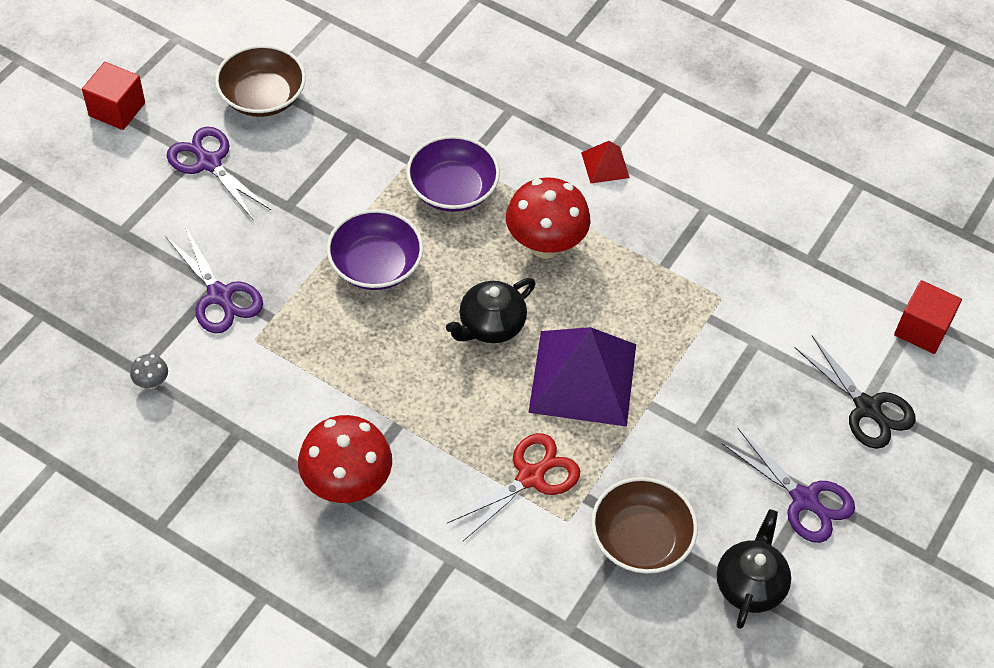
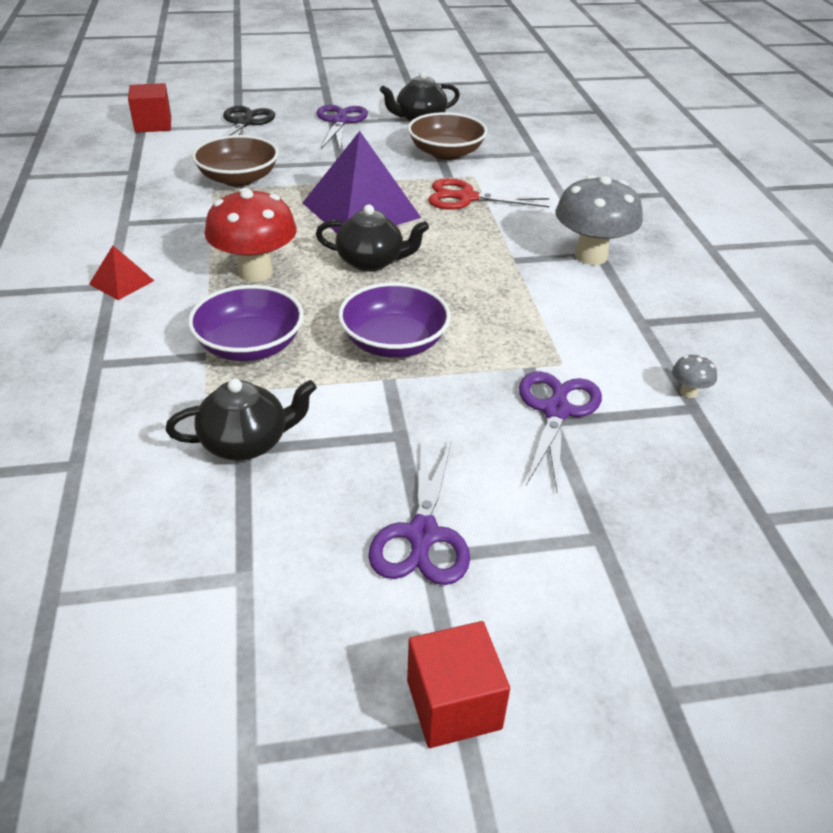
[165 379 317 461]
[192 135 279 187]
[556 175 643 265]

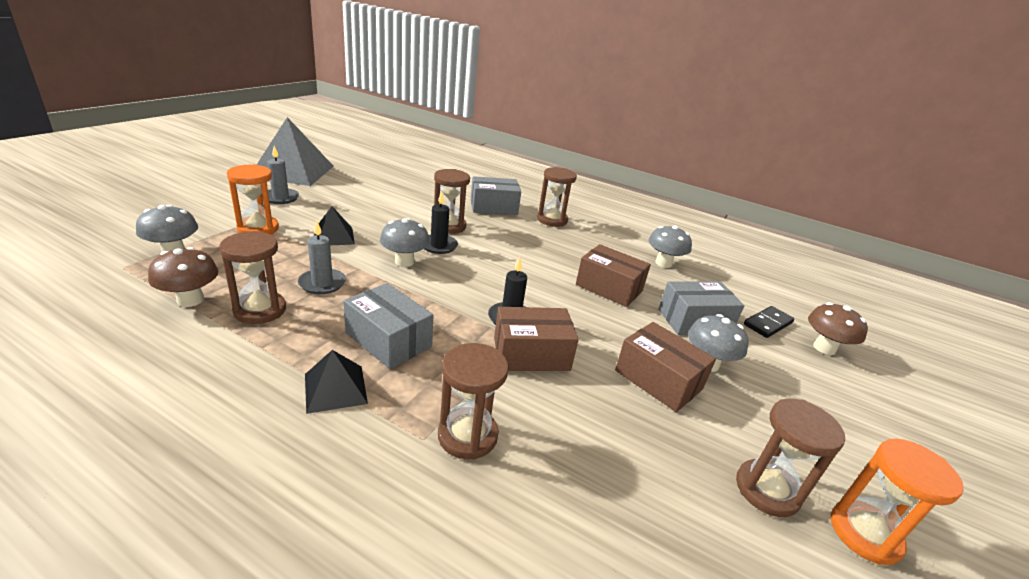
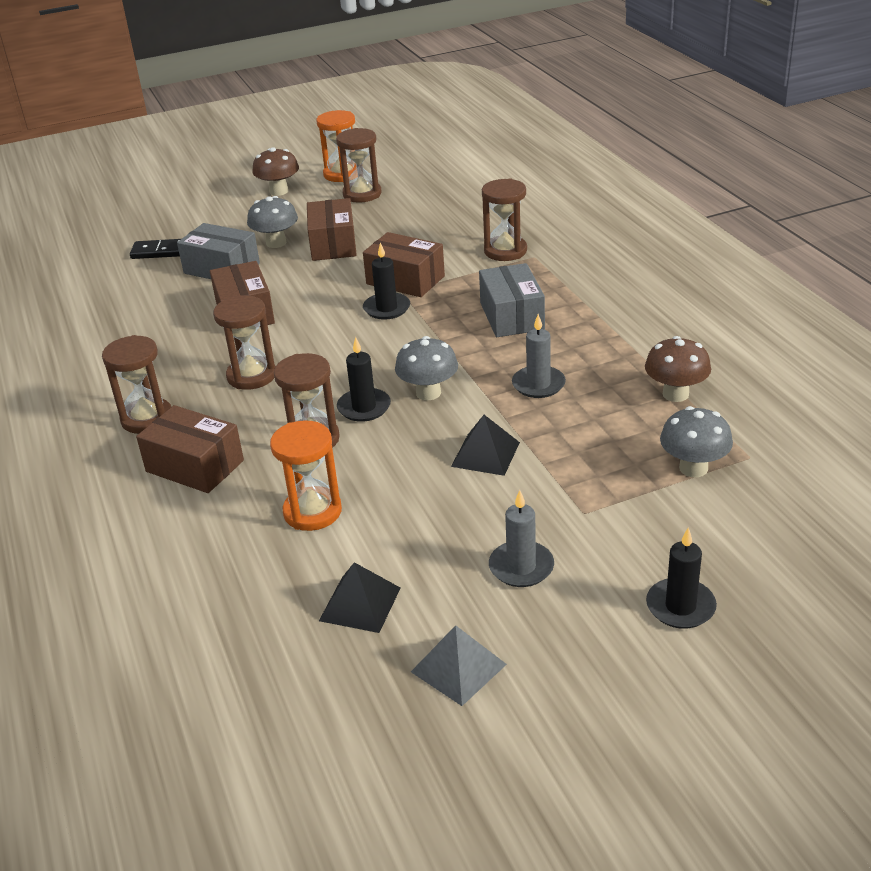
[136 405 244 493]
[213 295 276 390]
[252 147 299 196]
[270 421 342 531]
[319 562 400 633]
[411 625 507 706]
[646 528 717 629]
[648 225 692 268] (first image)

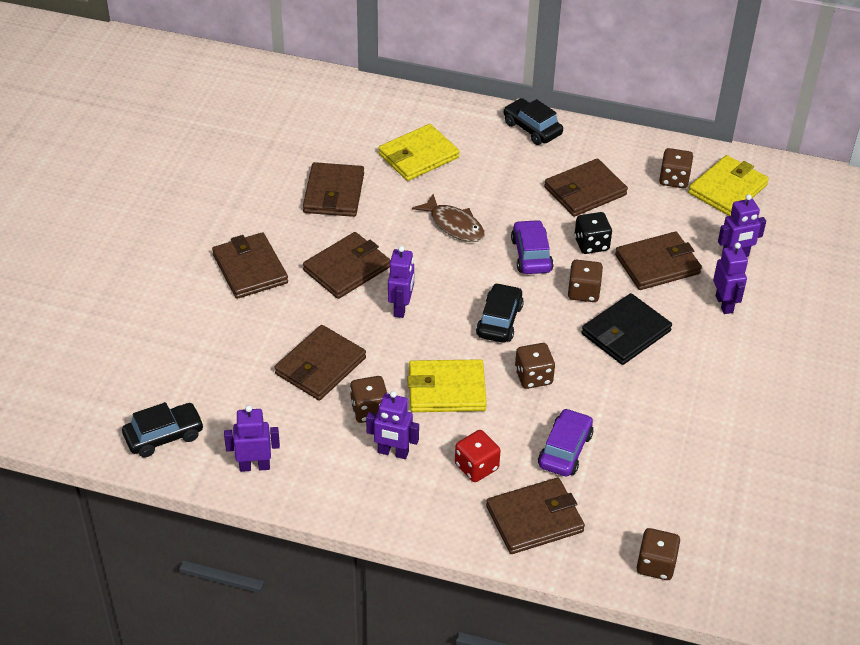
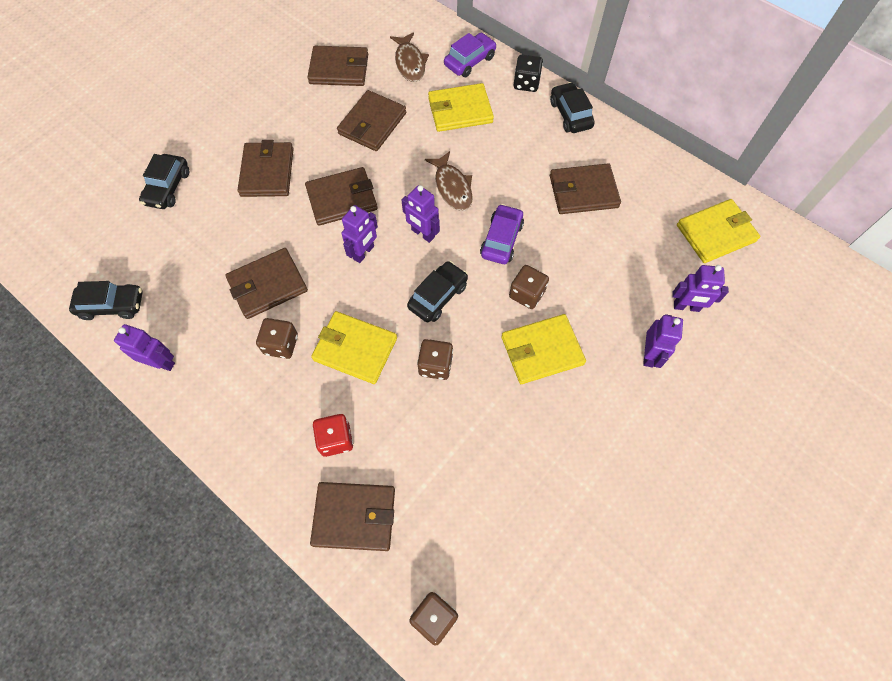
[139 154 189 209]
[307 46 368 86]
[390 32 429 82]
[402 185 440 243]
[444 33 497 77]
[501 314 586 384]
[514 54 543 92]
[659 148 693 188] (first image)

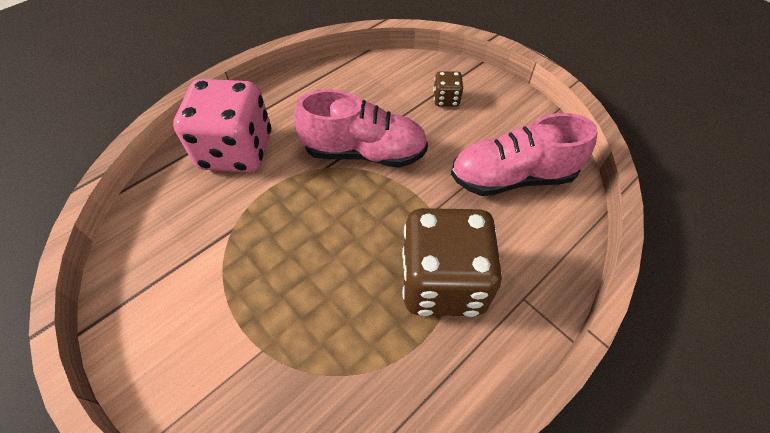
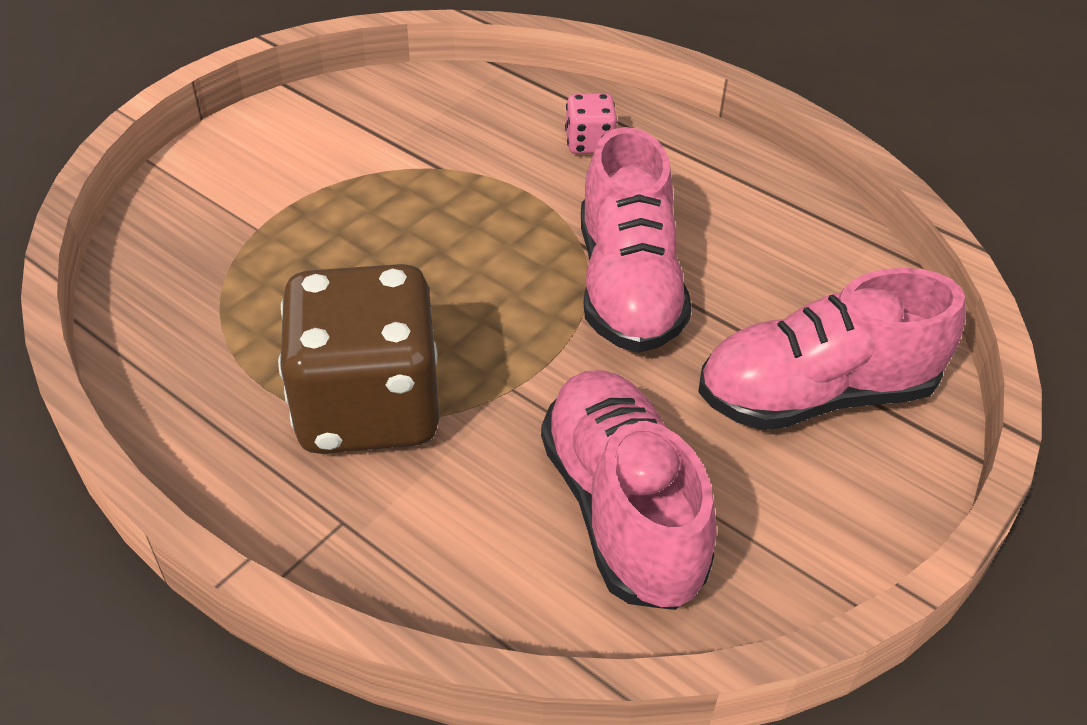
[565 93 617 154]
[698 268 966 430]

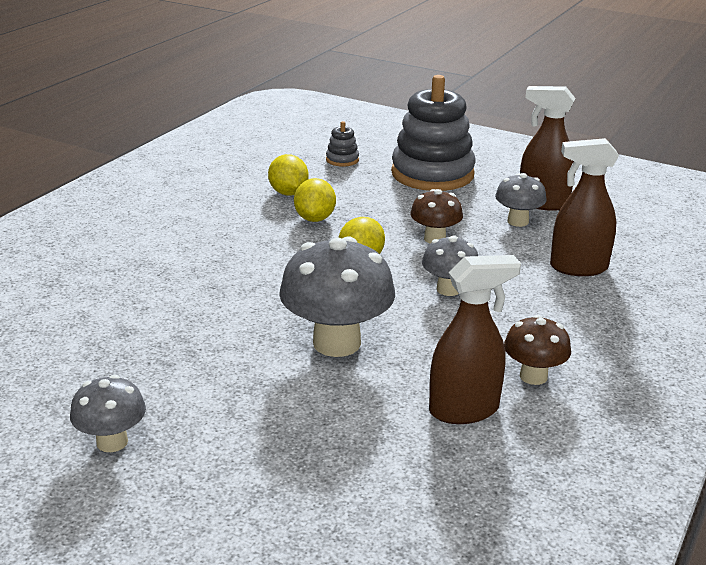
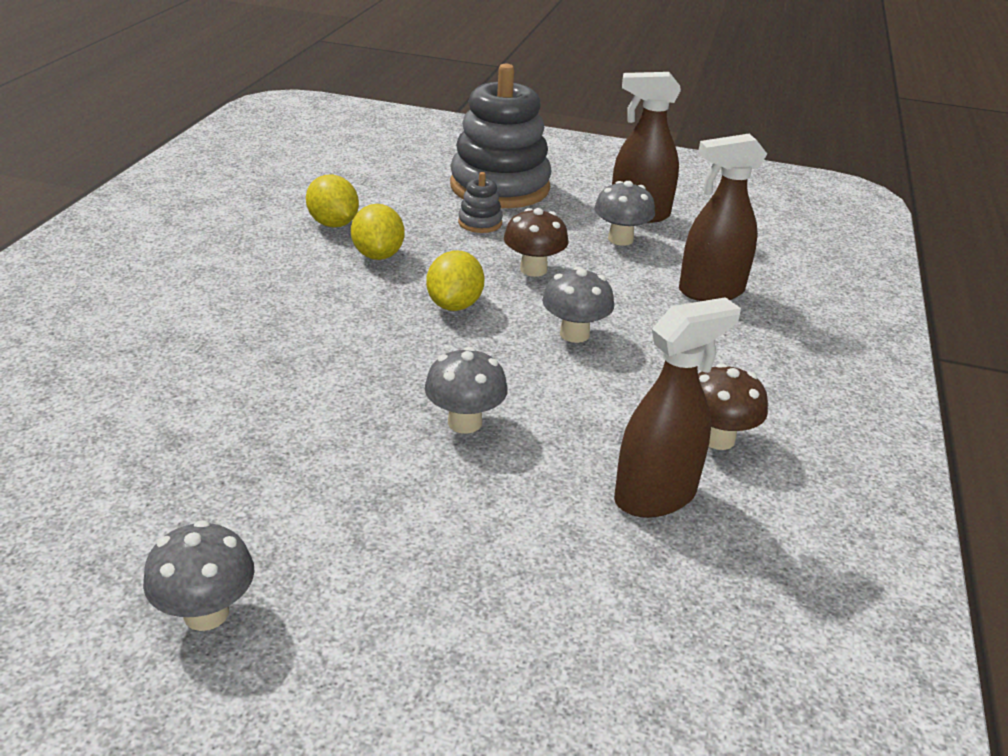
[425 347 508 434]
[458 172 503 233]

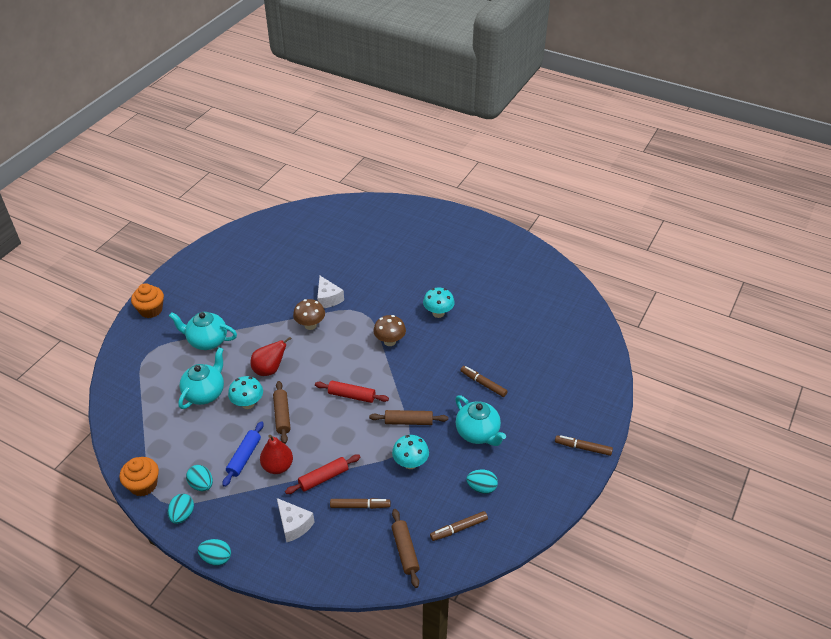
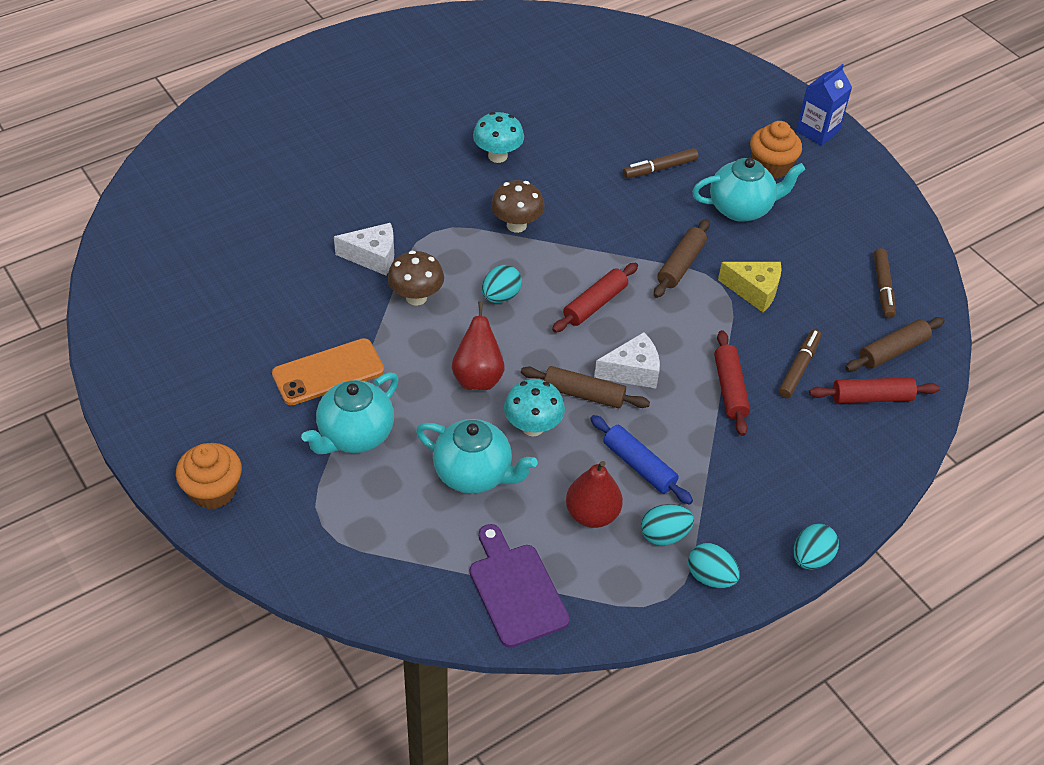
[272 338 384 405]
[416 419 537 494]
[470 524 570 648]
[482 265 522 303]
[566 461 623 528]
[594 332 660 389]
[718 262 781 312]
[750 121 802 179]
[796 64 852 146]
[809 377 940 403]
[845 317 945 371]

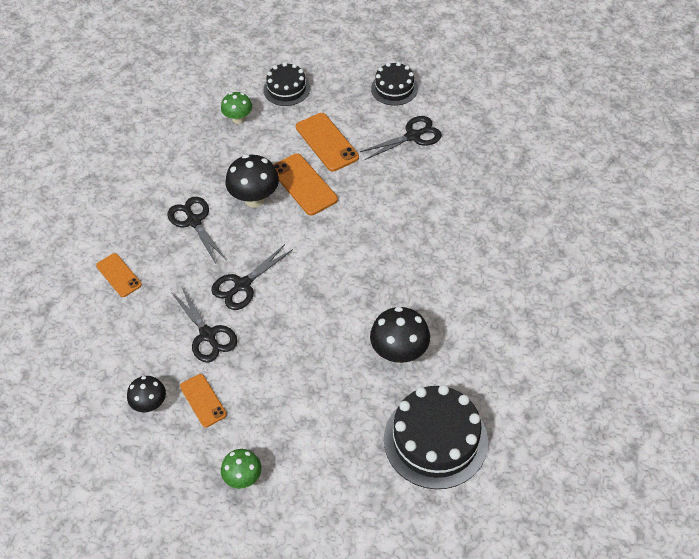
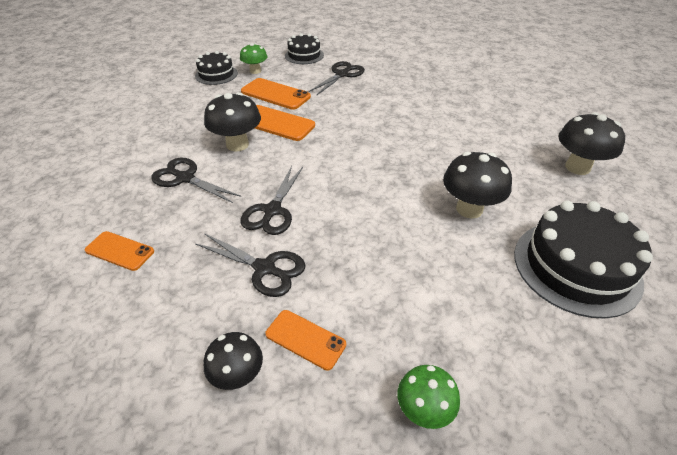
[240 43 267 74]
[558 112 625 175]

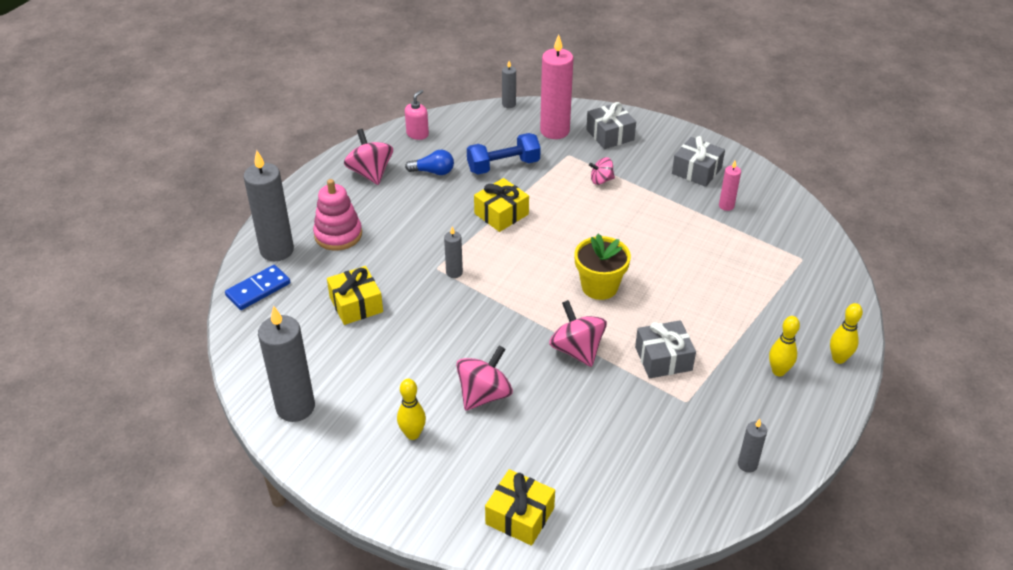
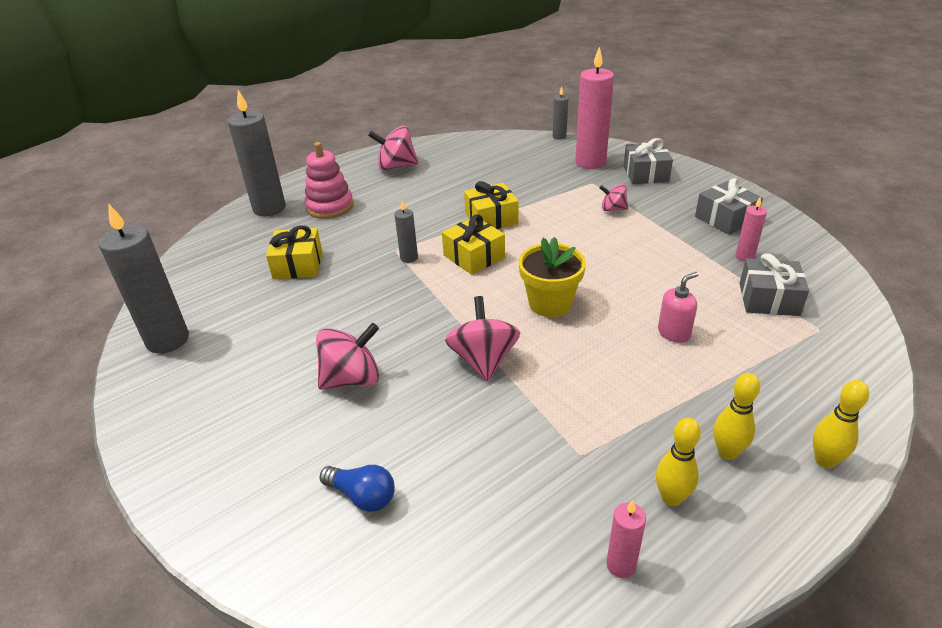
[320 465 395 512]
[368 126 418 171]
[442 214 505 275]
[606 500 646 578]
[656 418 701 506]
[658 272 699 343]
[740 253 809 316]
[225 265 290 310] (first image)
[467 133 541 174] (first image)

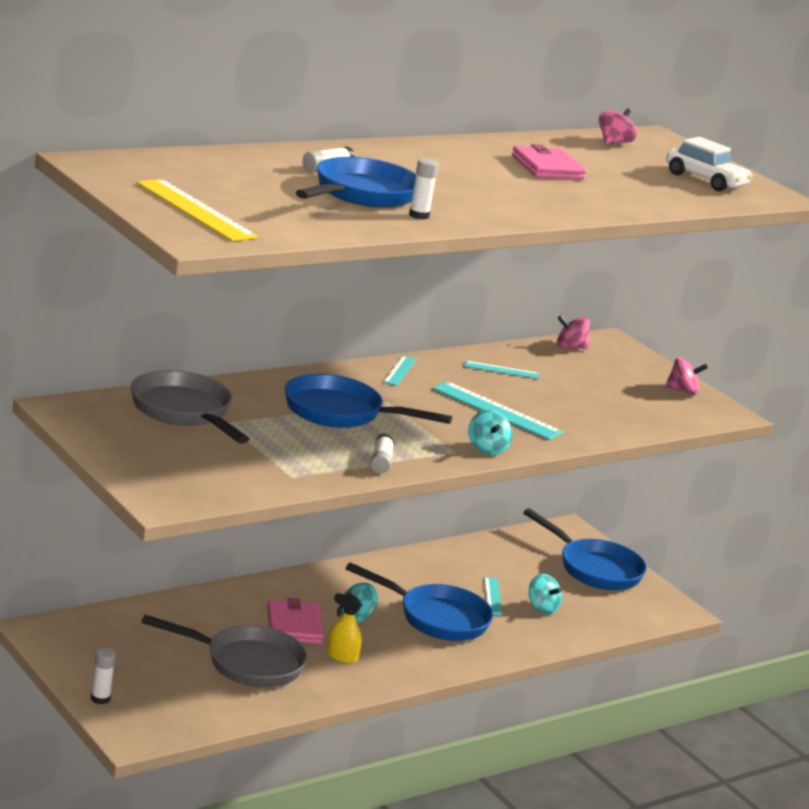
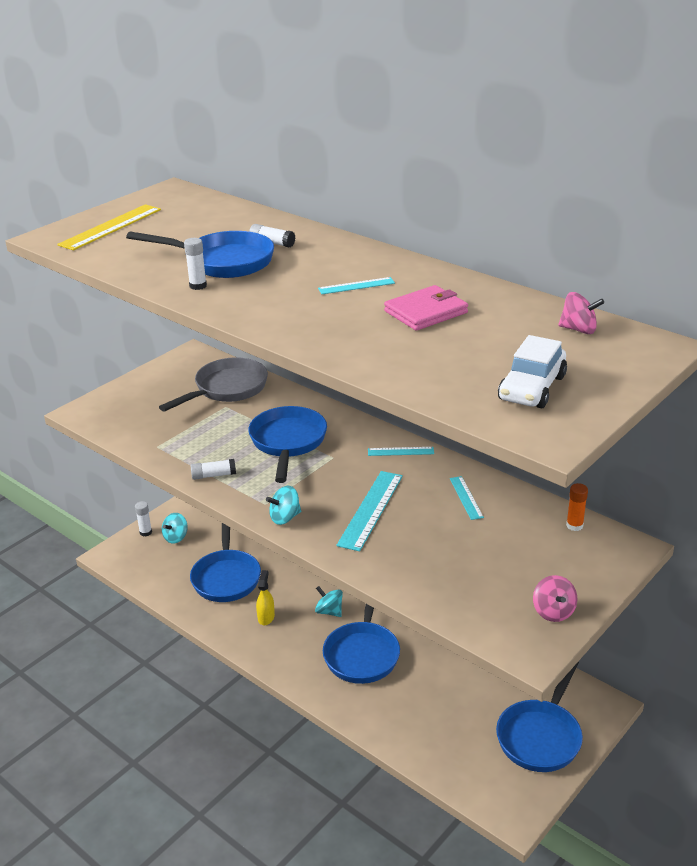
[162 513 188 544]
[190 523 261 602]
[318 277 395 294]
[566 483 588 531]
[267 598 324 644] (first image)

